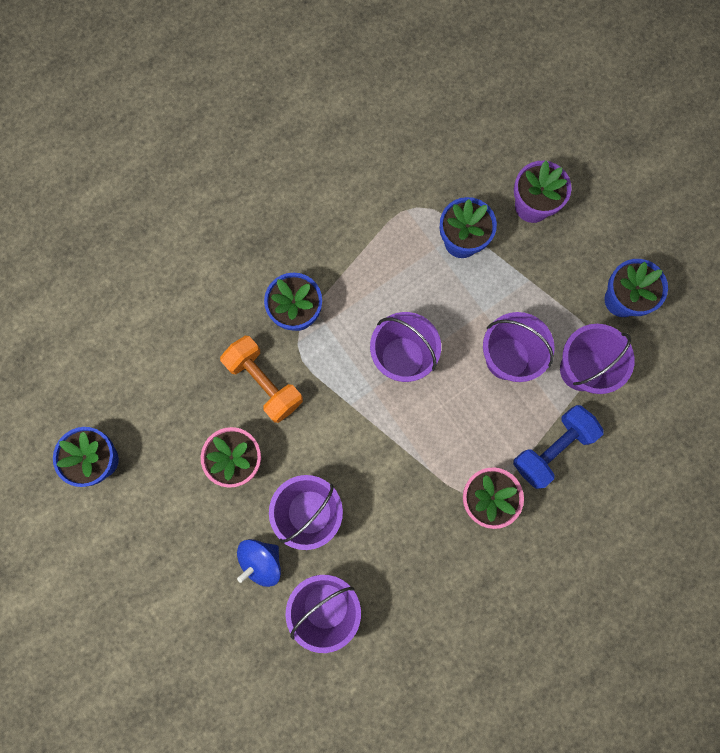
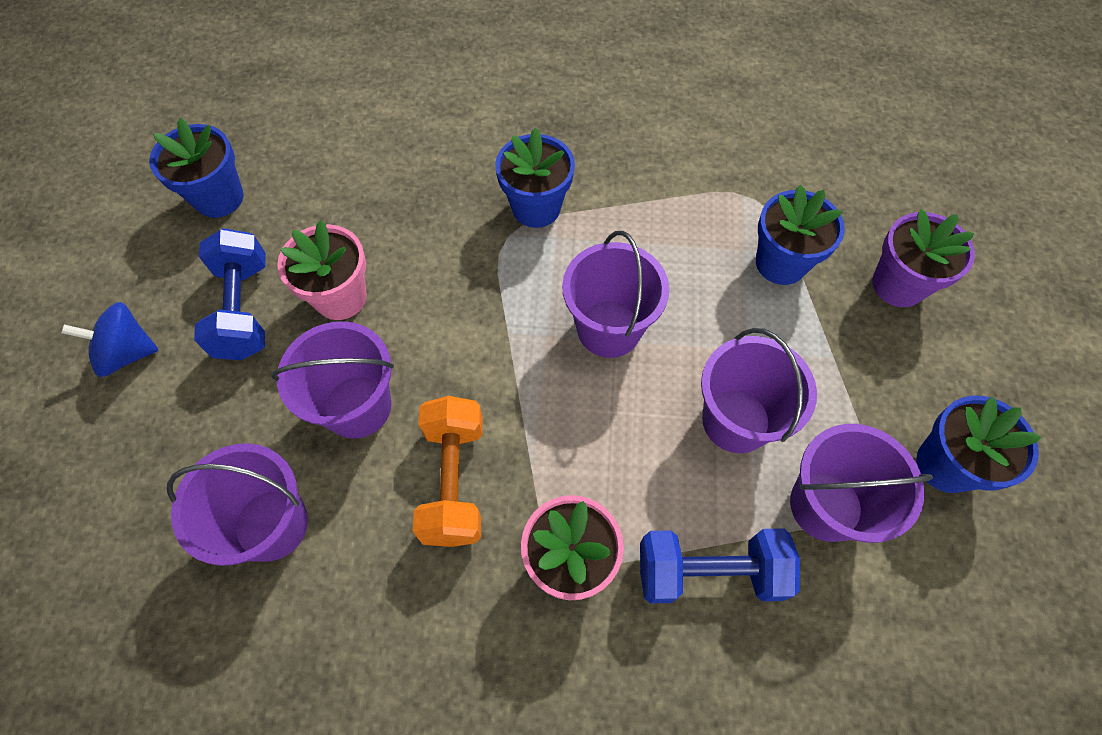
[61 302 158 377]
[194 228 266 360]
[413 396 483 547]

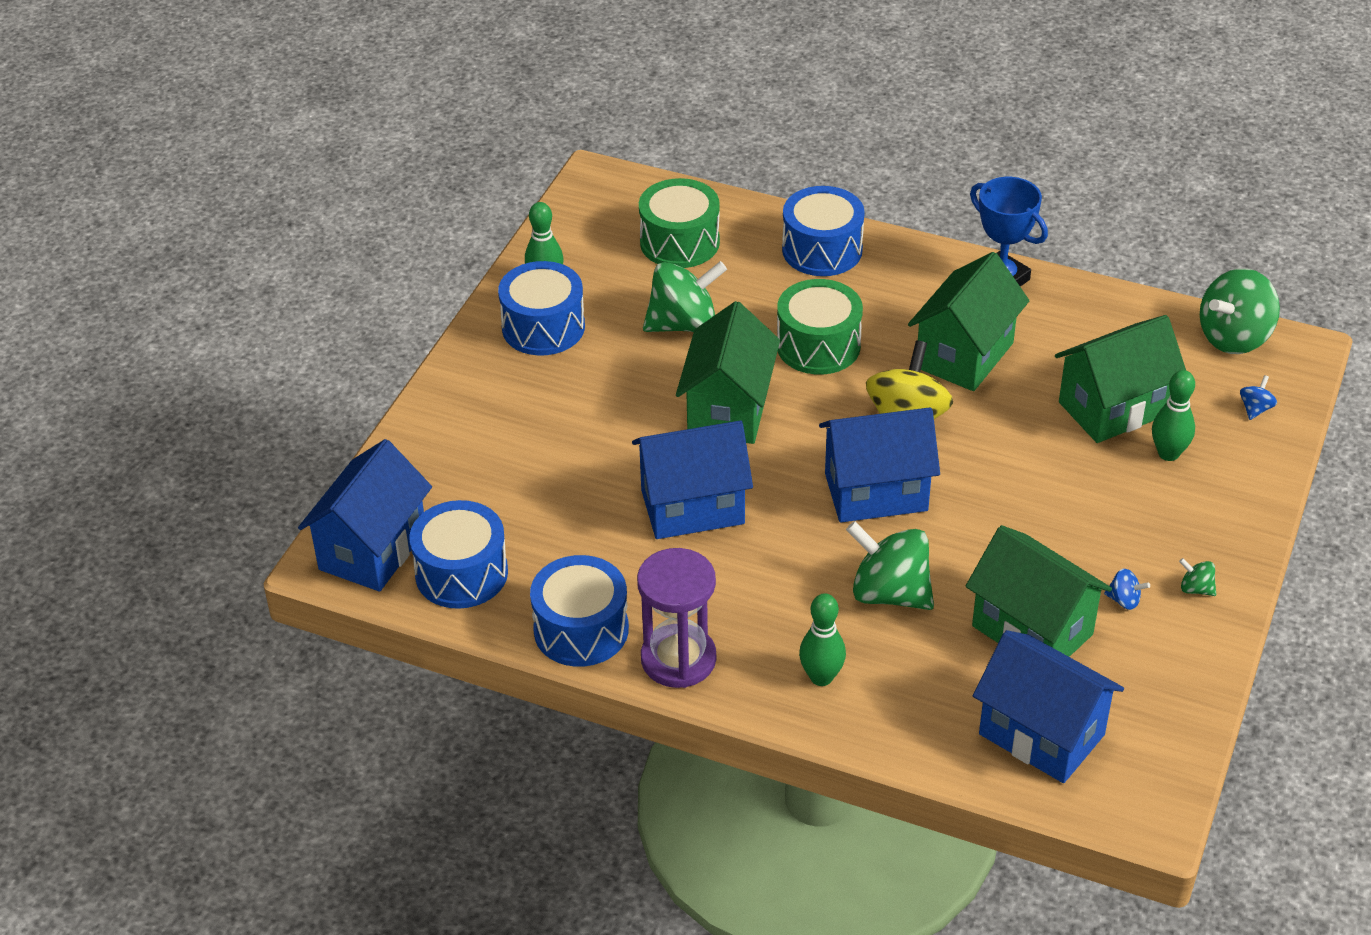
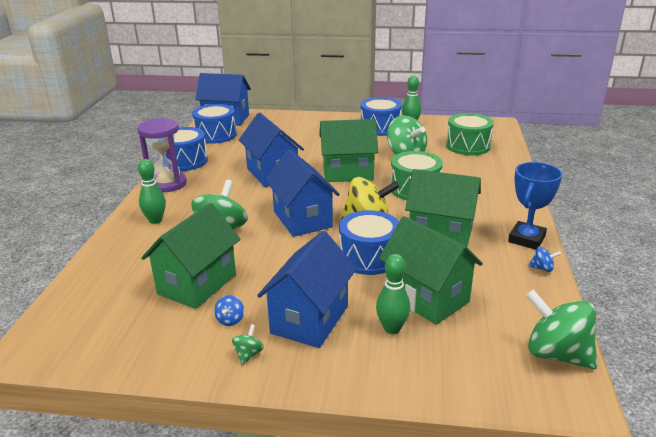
[257 231 357 348]
[339 210 399 275]
[529 247 561 272]

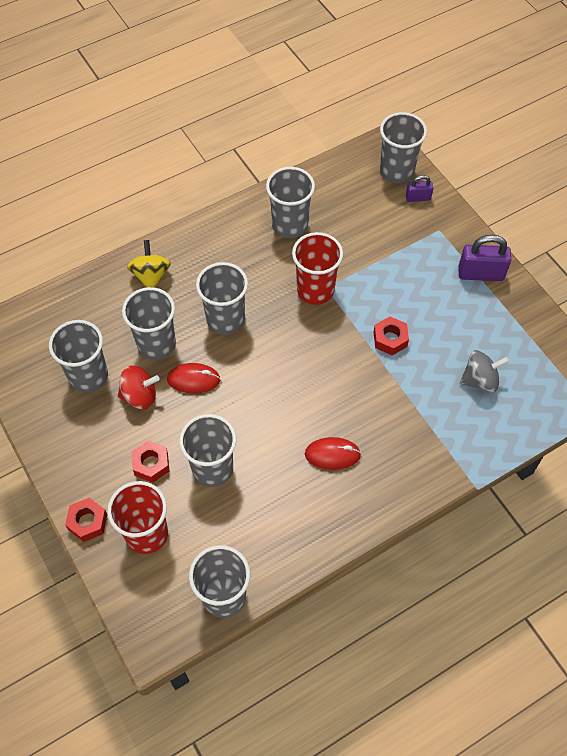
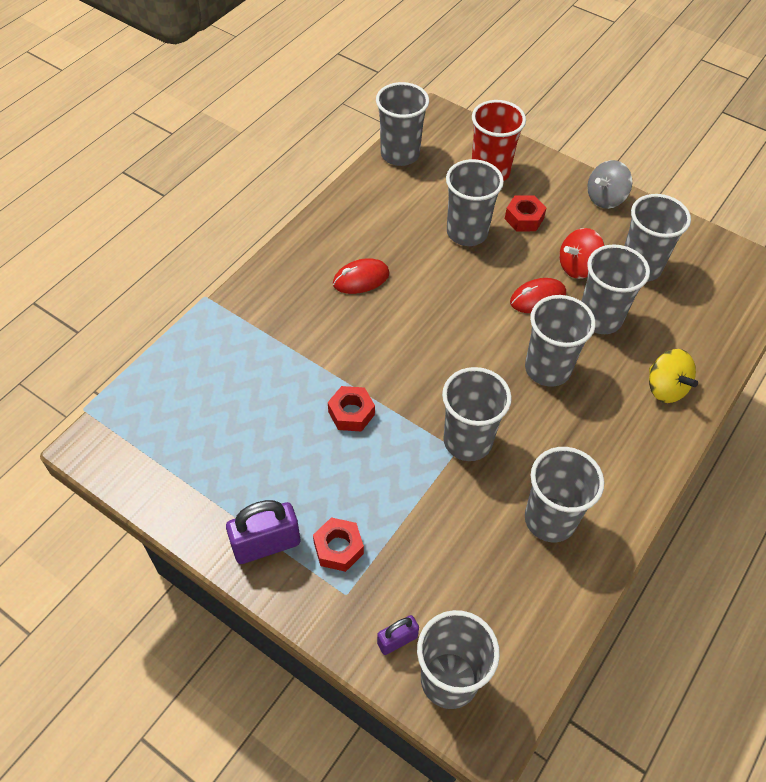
[313 517 364 572]
[442 367 512 461]
[587 160 632 209]

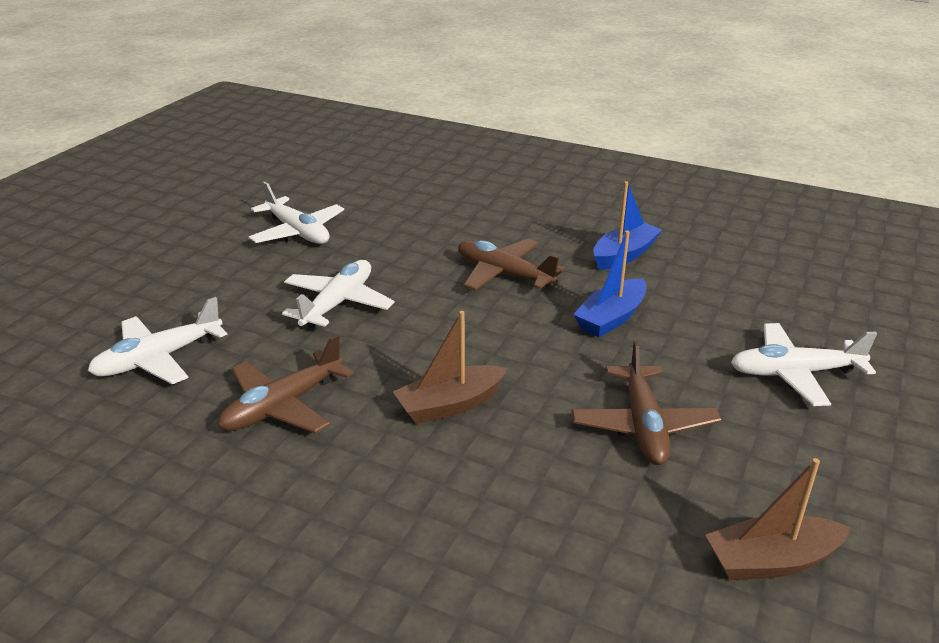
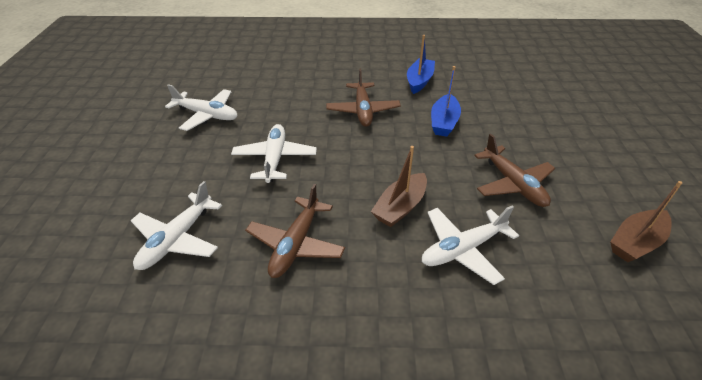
[326 69 401 127]
[422 205 519 285]

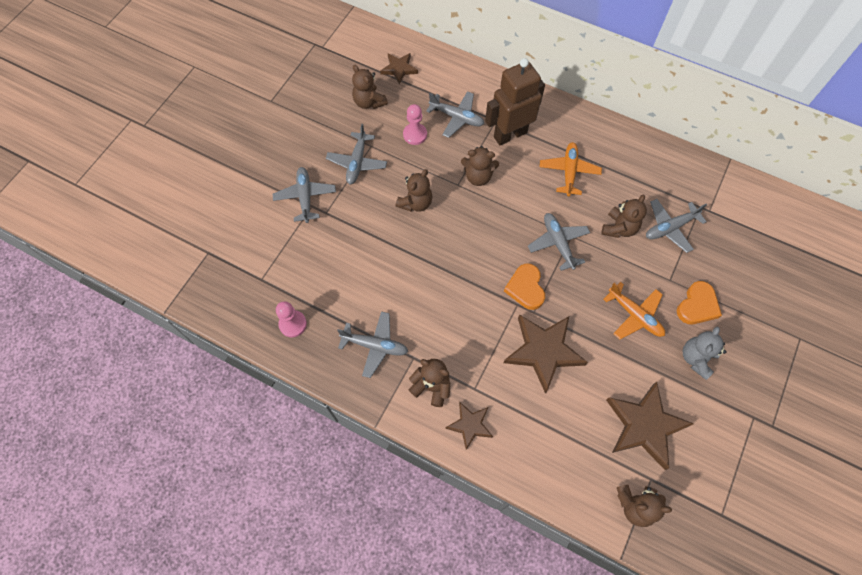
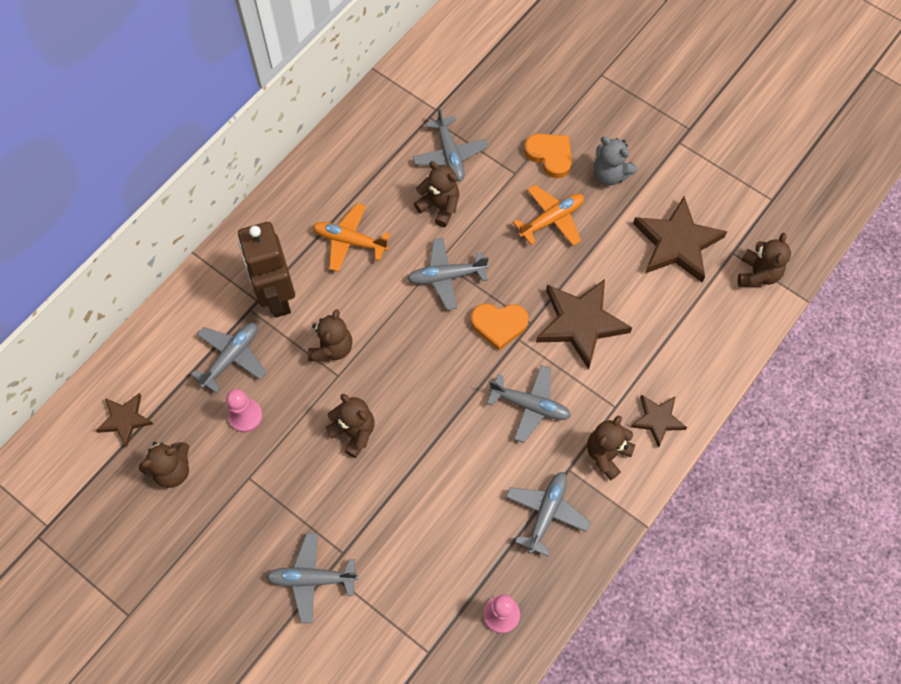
[487 365 571 443]

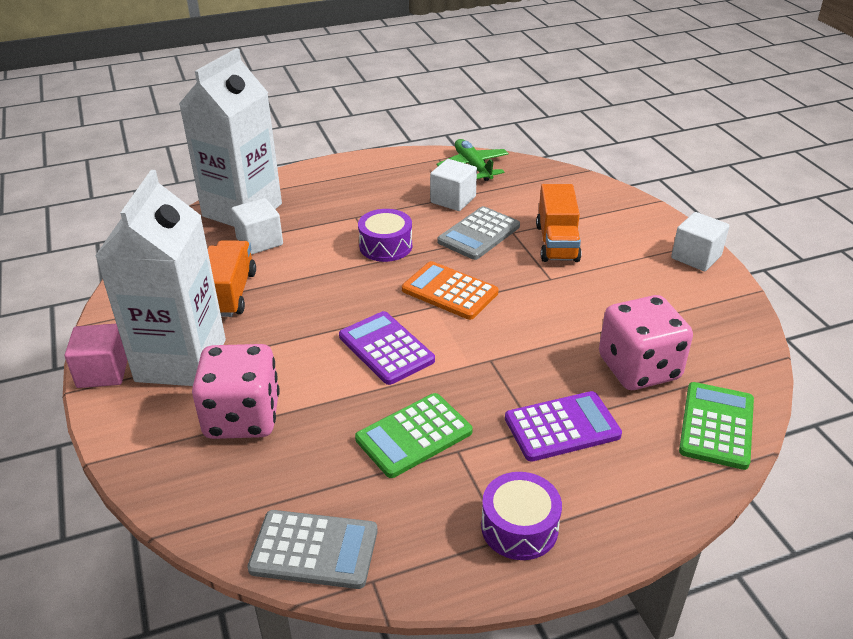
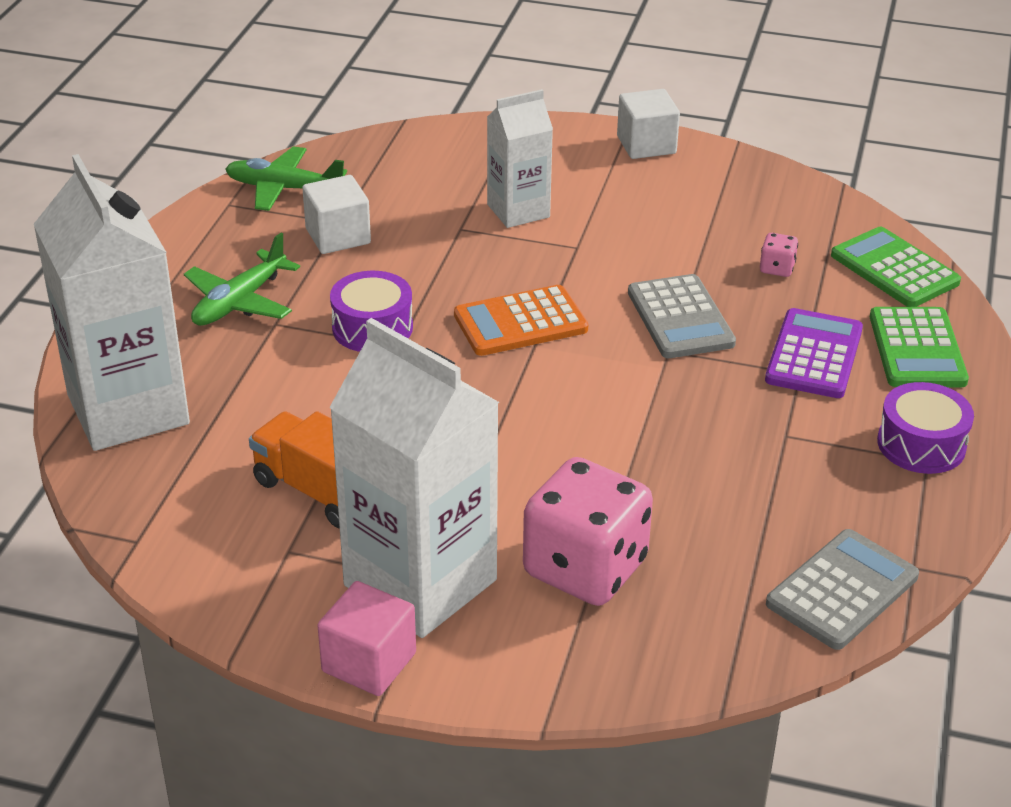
[184 233 300 326]
[487 89 553 228]
[628 274 736 358]
[760 233 798 277]
[870 307 969 387]
[231 198 283 255] (first image)
[339 311 435 385] (first image)

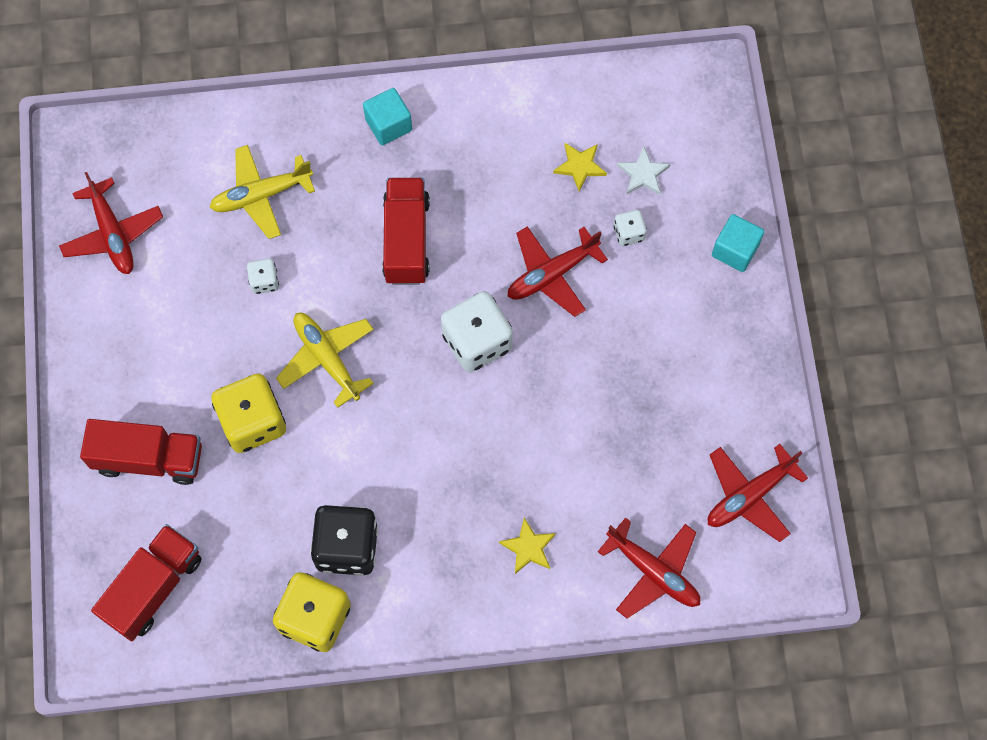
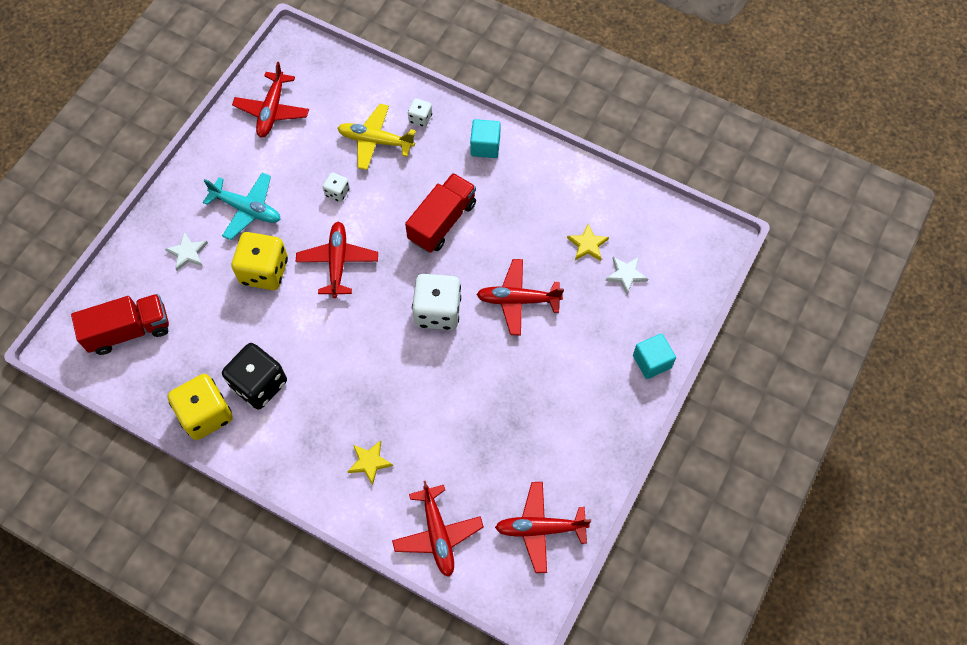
[165 232 208 271]
[203 173 281 240]
[296 221 378 298]
[408 99 432 127]

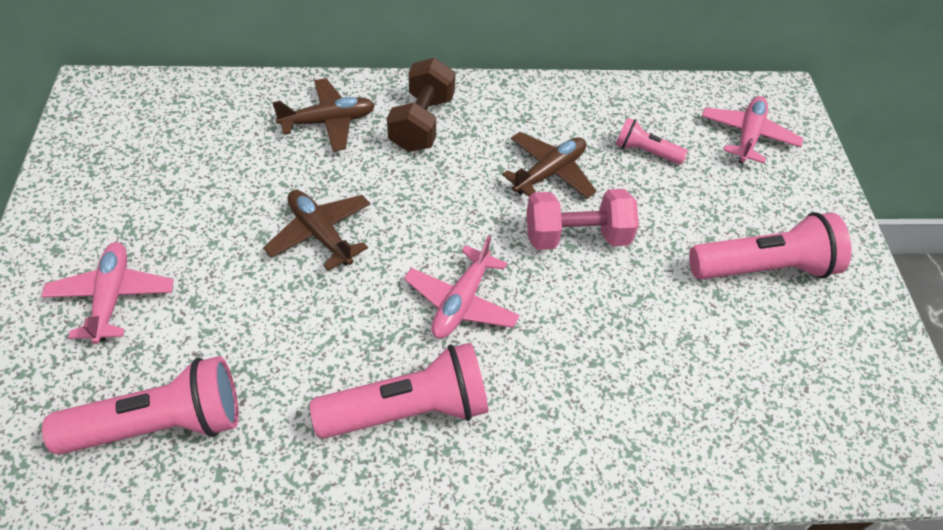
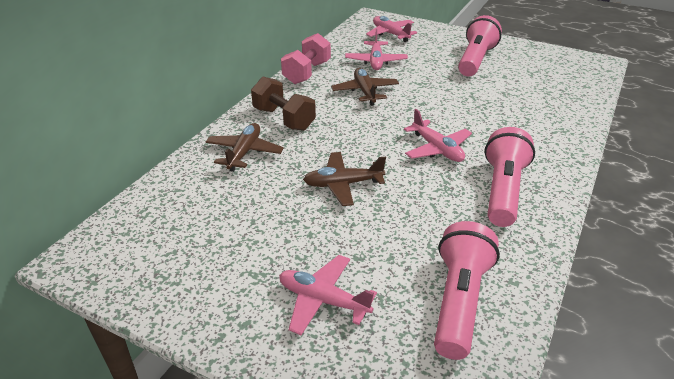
[281 33 331 84]
[345 29 408 70]

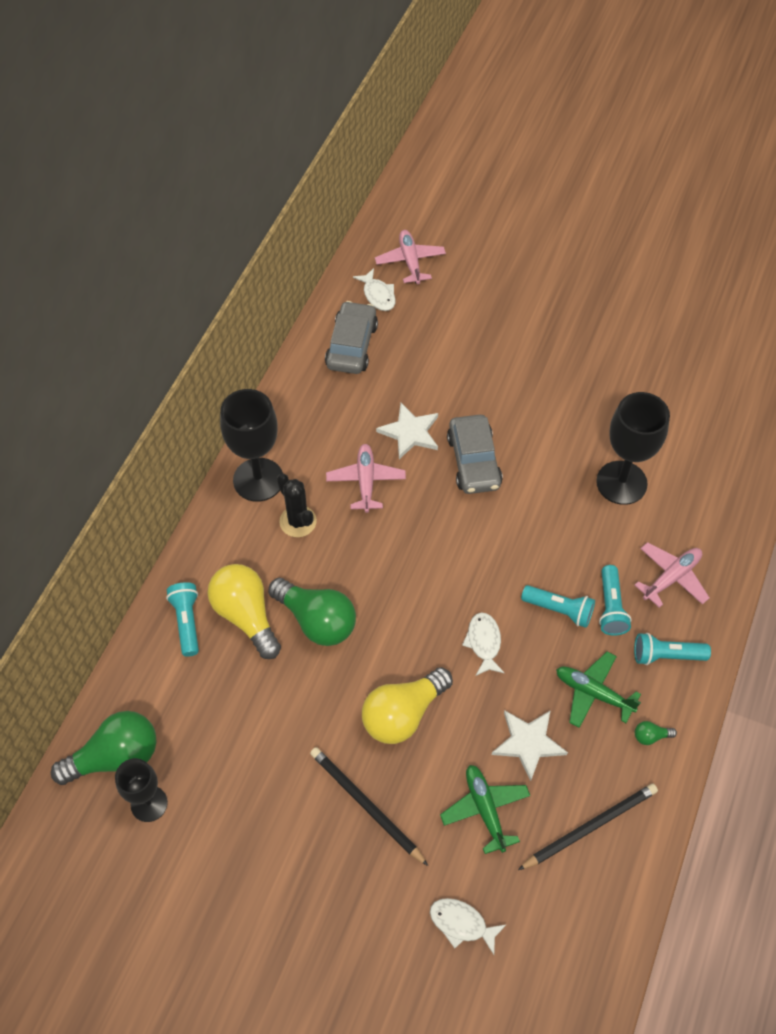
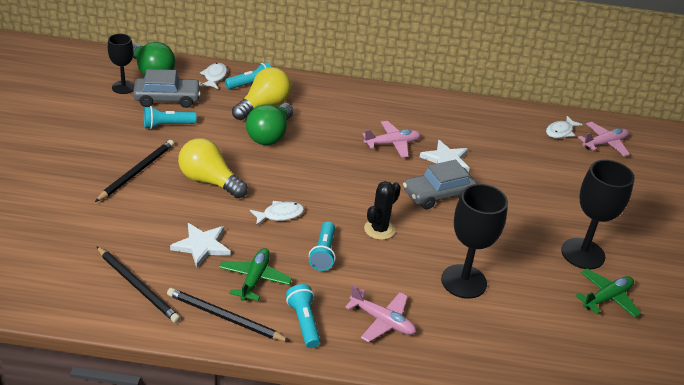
[133 69 201 108]
[144 106 197 129]
[167 288 290 342]
[200 63 227 89]
[364 181 401 240]
[561 160 635 269]
[576 269 641 318]

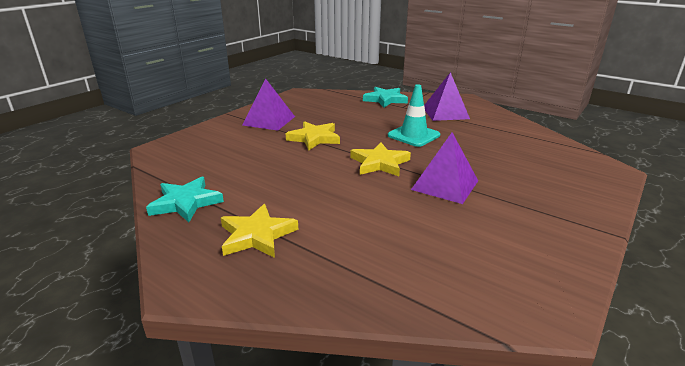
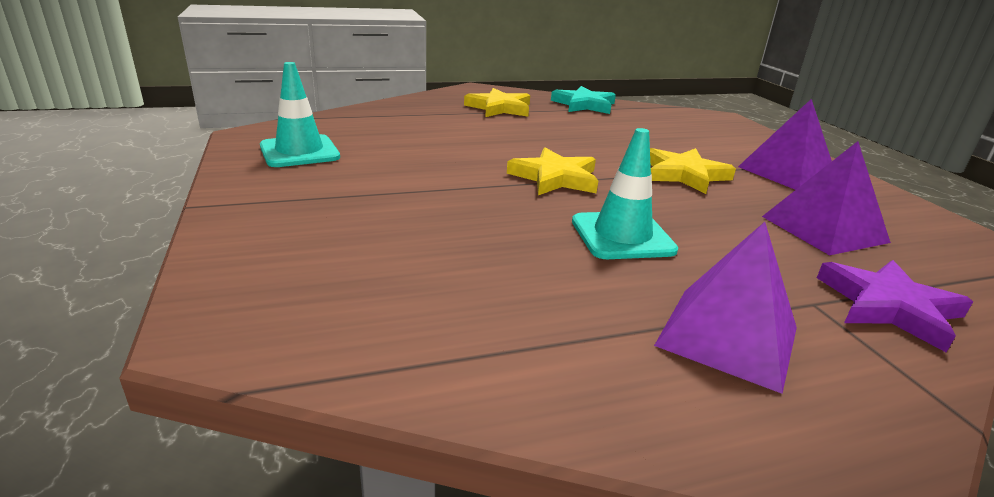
[260 62 340 167]
[762 141 891 255]
[817 260 973 353]

